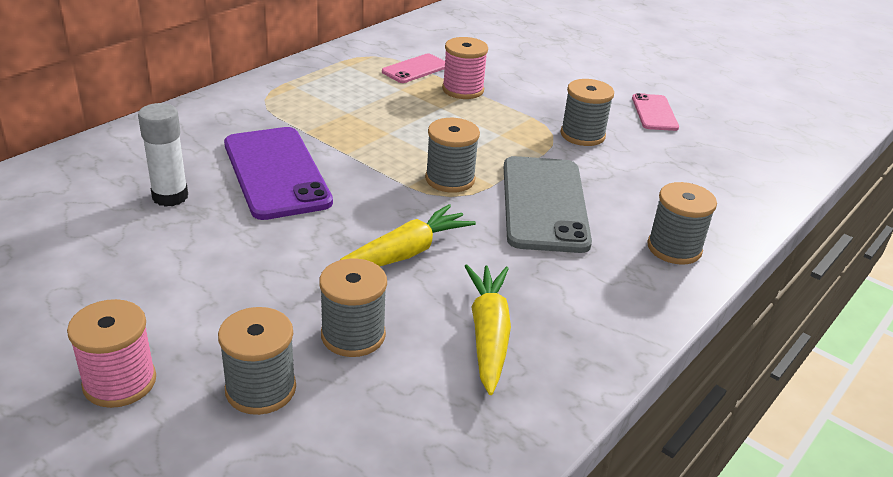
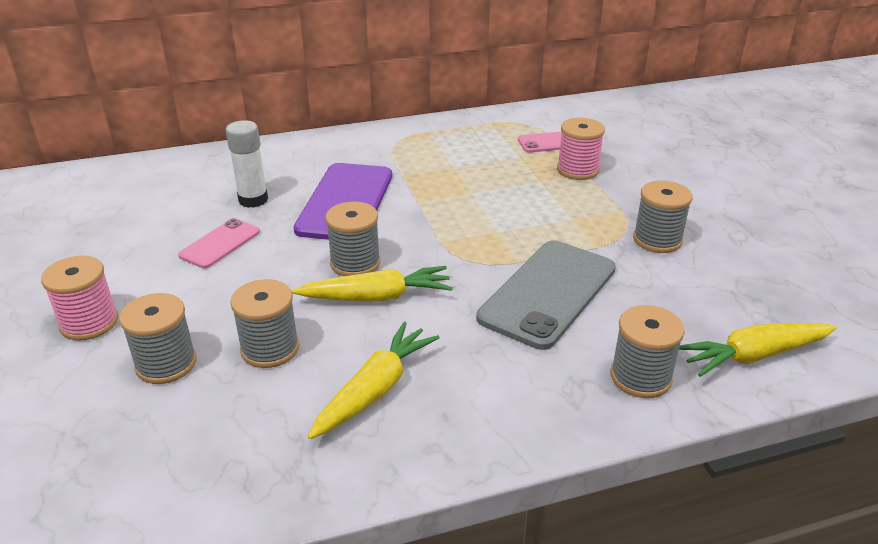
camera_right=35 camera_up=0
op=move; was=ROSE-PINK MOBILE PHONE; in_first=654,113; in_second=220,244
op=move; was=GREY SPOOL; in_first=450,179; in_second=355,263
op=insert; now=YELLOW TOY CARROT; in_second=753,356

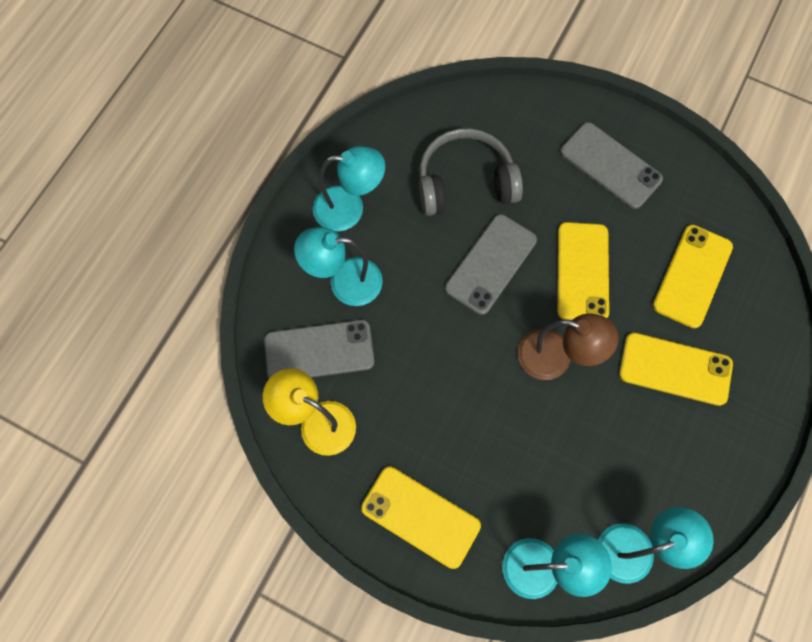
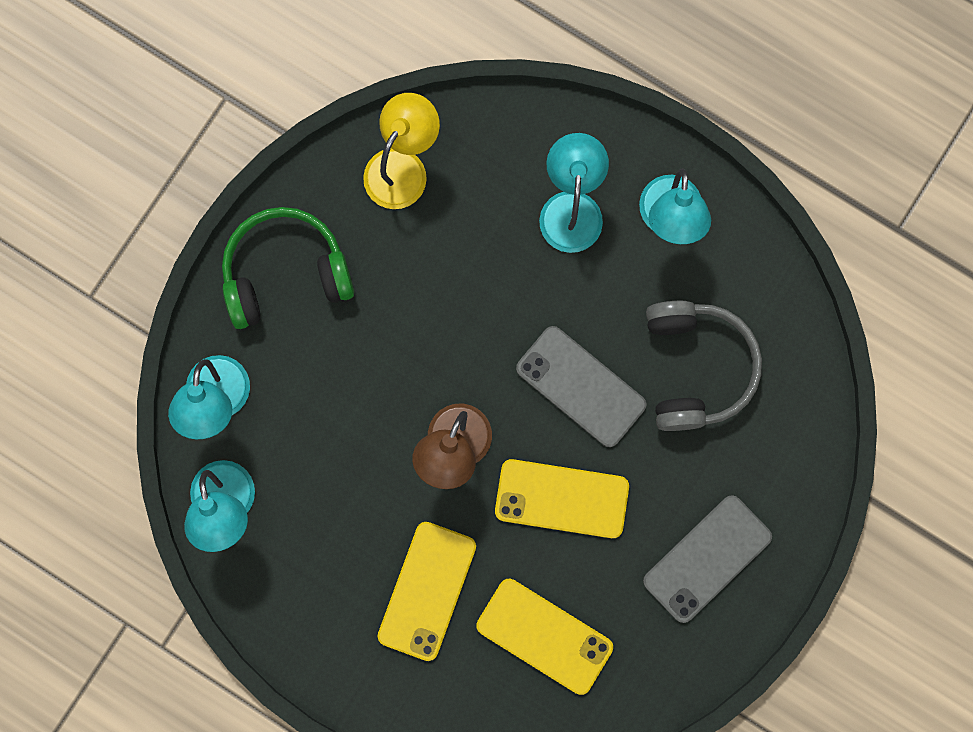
camera_right=95 camera_up=10
op=replace; was=YELLOW MOBILE PHONE; now=LEAF-GREEN HEADSET; in_first=420,517; in_second=285,273
op=delete; was=GREY MOBILE PHONE; in_first=319,351

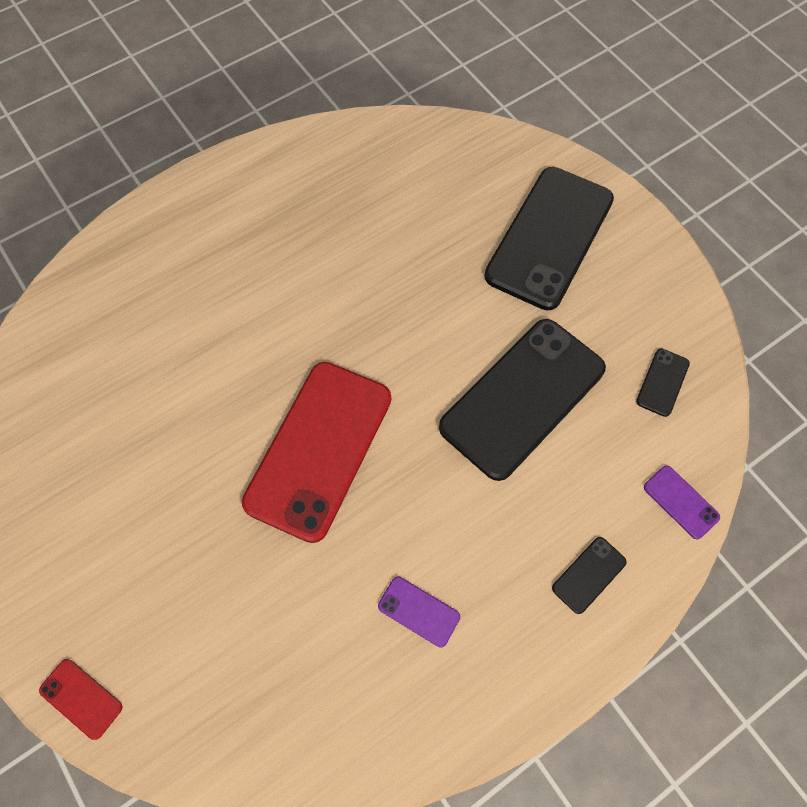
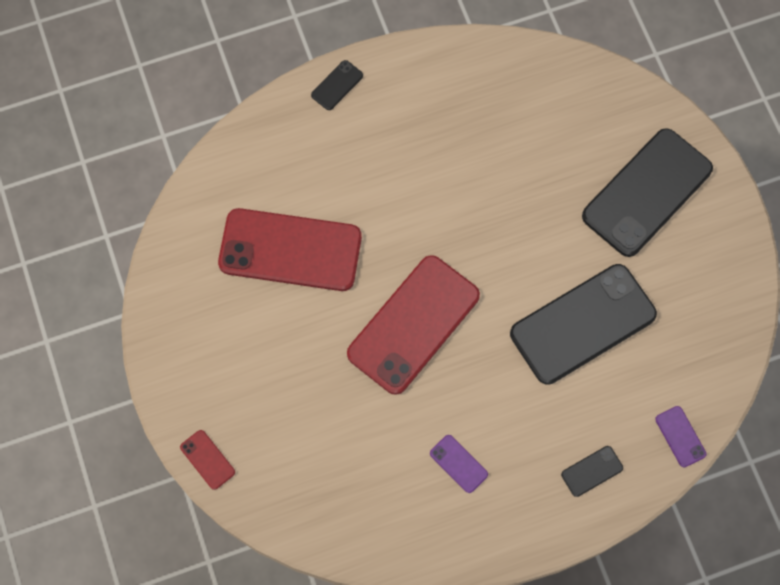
camera_right=15 camera_up=5
op=insert; now=SCARLET MOBILE PHONE; in_second=290,250
op=move; was=EBONY MOBILE PHONE; in_first=662,382; in_second=337,85

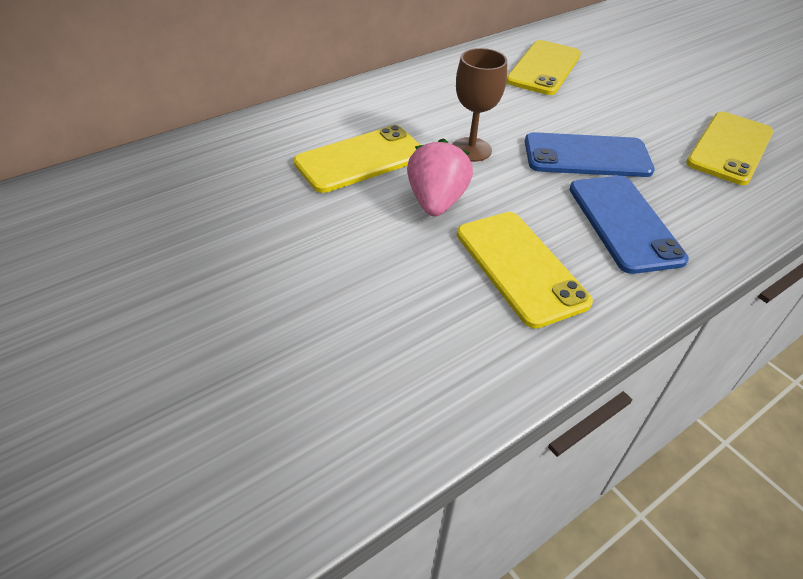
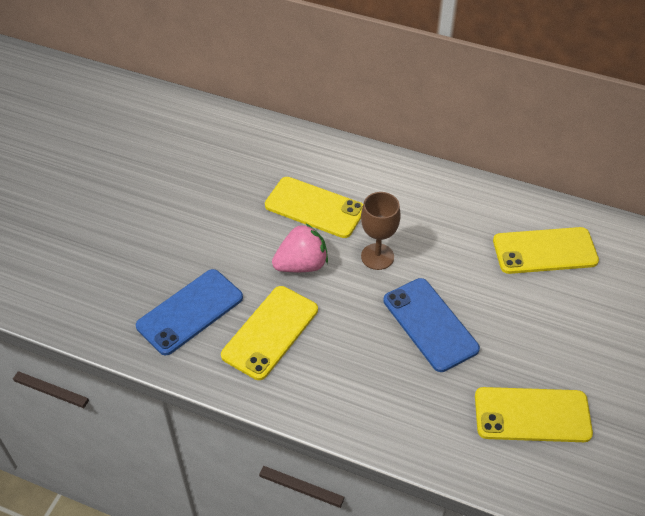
camera_right=60 camera_up=5
op=move; was=ROYAL BLUE MOBILE PHONE; in_first=624,223; in_second=190,312

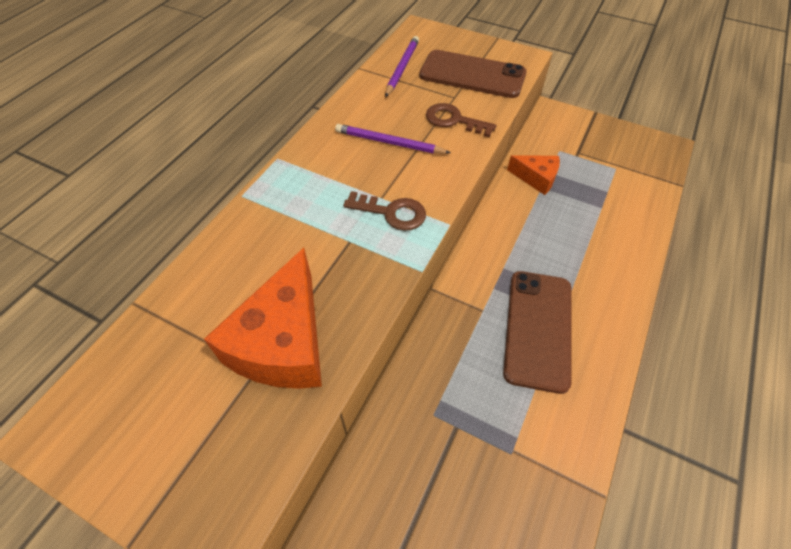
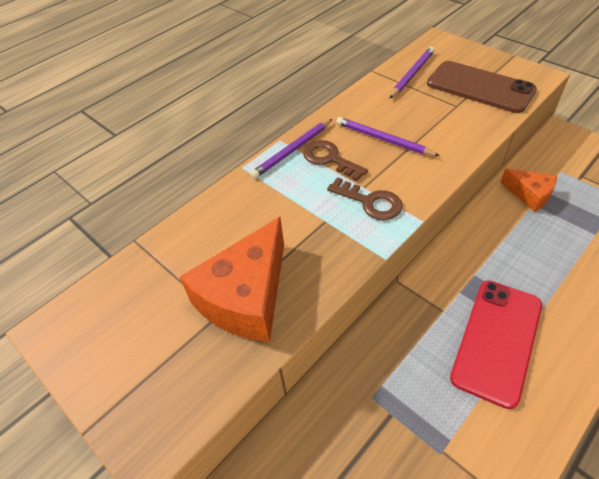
camera_right=20 camera_up=-5
op=insert; now=VIOLET WOODEN PENCIL; in_second=292,150
op=move; was=BROWN DOOR KEY; in_first=454,120; in_second=329,159
op=recolor; was=BROWN MOBILE PHONE; now=SCARLET MOBILE PHONE; in_first=538,329; in_second=497,340

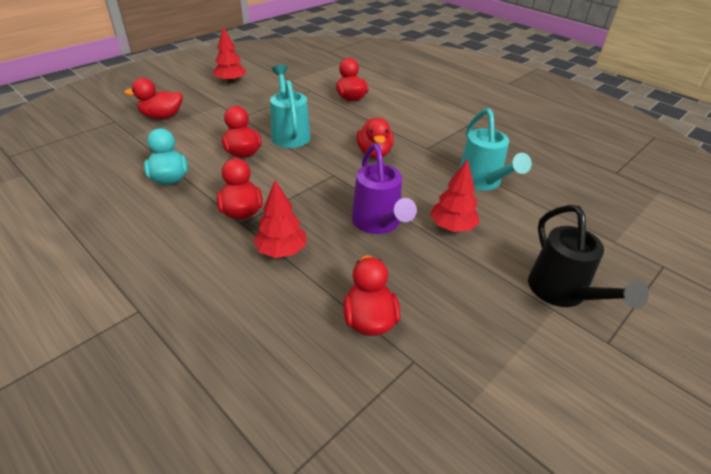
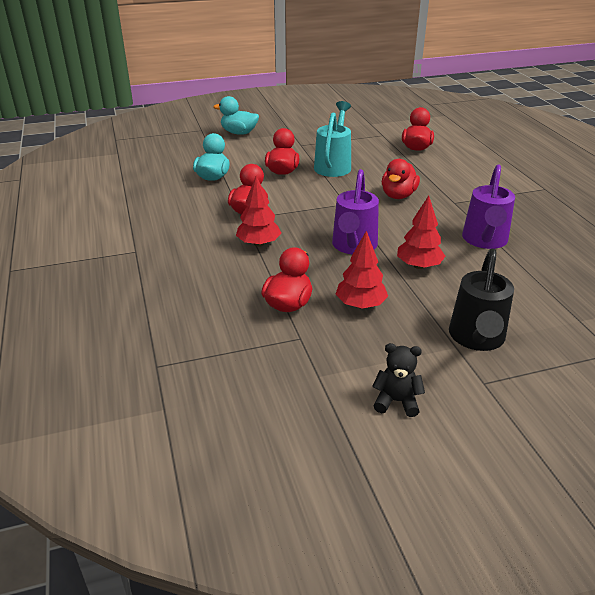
camera_right=30 camera_up=-5
op=recolor; was=SCARLET TOY DUCK; now=TURQUOISE TOY DUCK; in_first=162,116; in_second=239,133
op=move; was=SCARLET TREE; in_first=231,81; in_second=360,305
op=insert; now=EBONY TEDDY; in_second=396,401
op=recolor; was=TURQUOISE WATERING POT; now=VIOLET WATERING POT; in_first=482,182; in_second=484,241

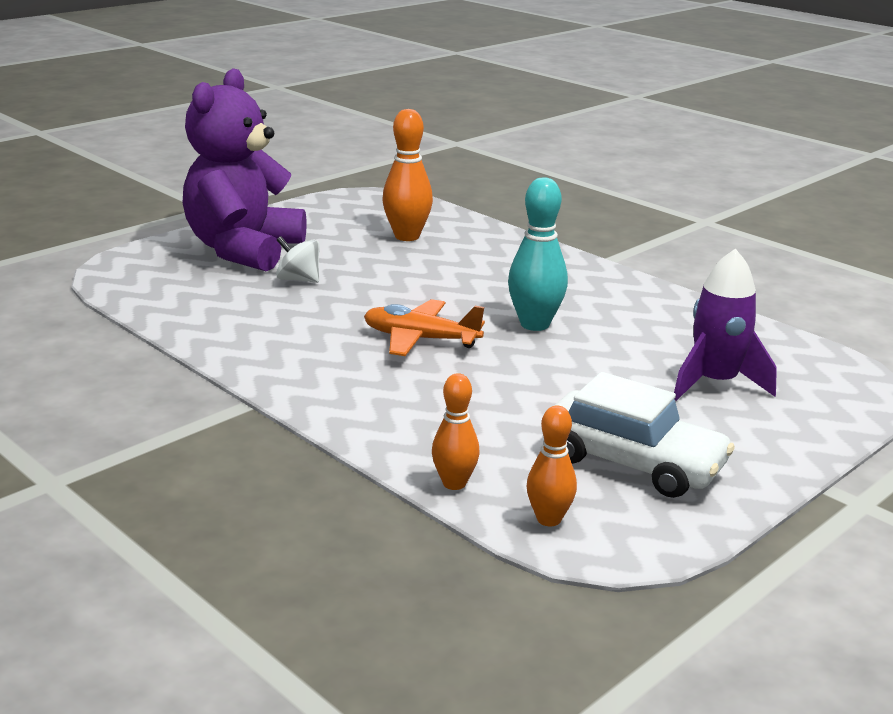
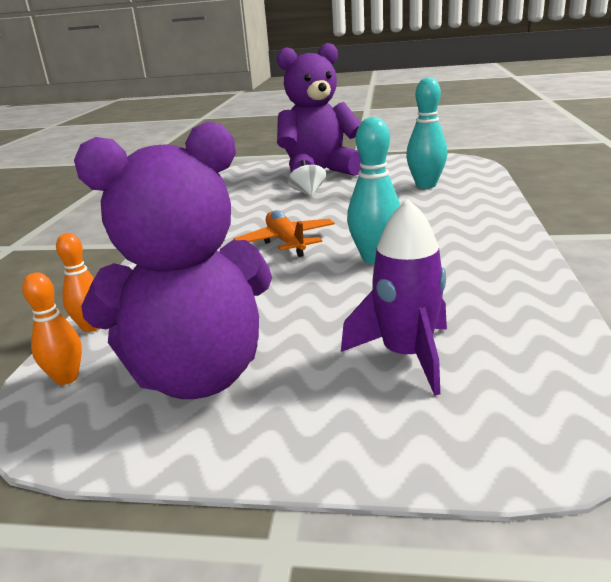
camera_right=55 camera_up=0
op=replace; was=WHITE TOY CAR; now=VIOLET TEDDY; in_first=632,462; in_second=198,375
op=recolor; was=BRIGHT ORANGE SKITTLE; now=TURQUOISE SKITTLE; in_first=407,236; in_second=426,185

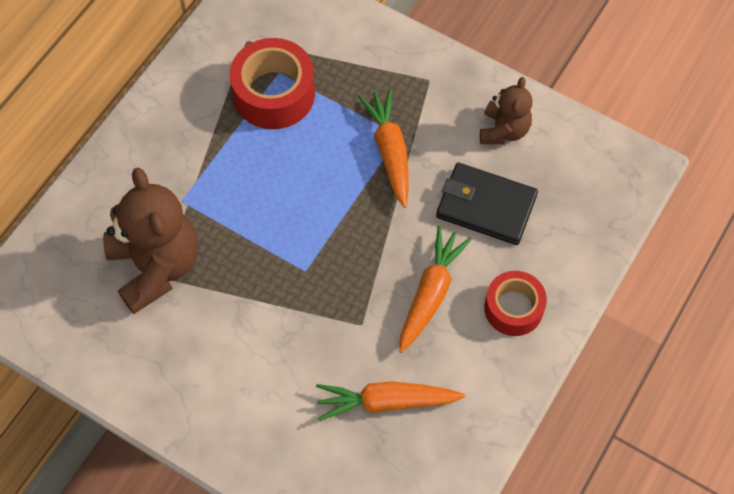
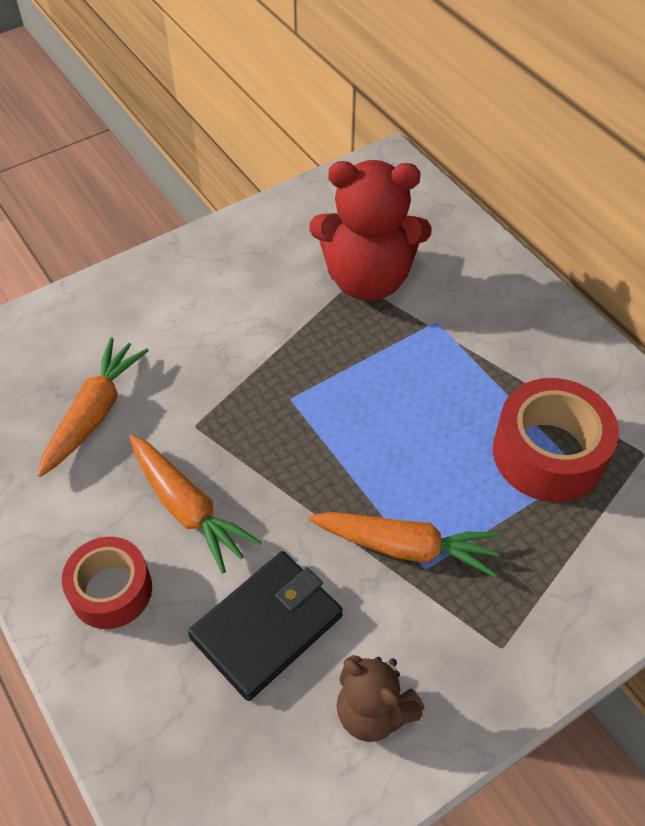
camera_right=115 camera_up=-10
op=recolor; was=BROWN TEDDY; now=SCARLET TEDDY; in_first=156,266; in_second=367,279

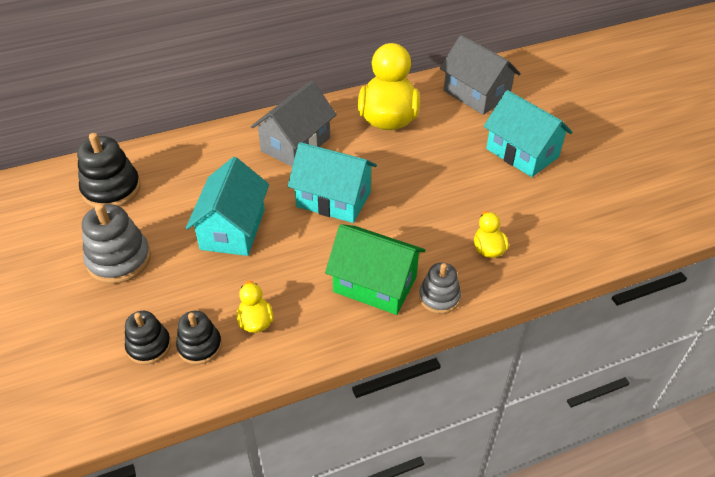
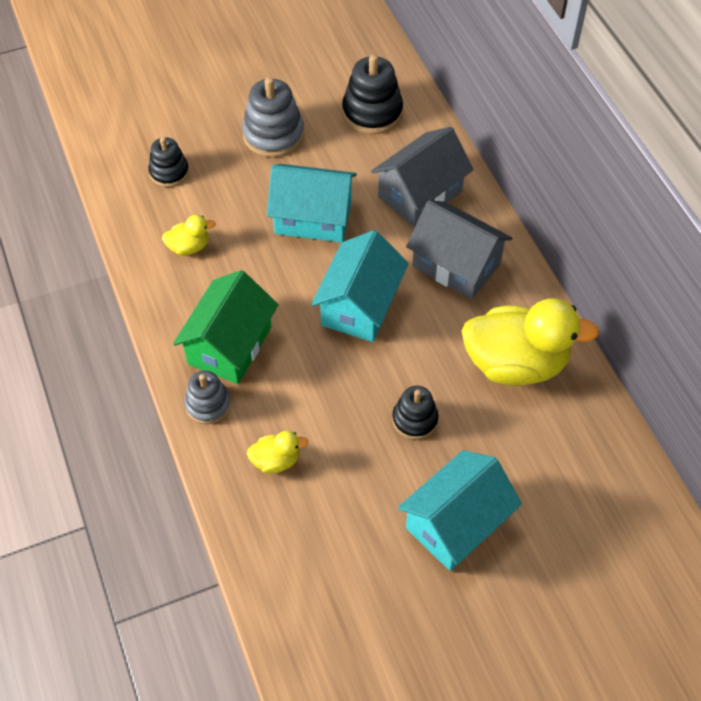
camera_right=90 camera_up=10
op=move; was=GREY COTTAGE; in_first=476,94; in_second=420,194
op=move; was=EBONY STACKING RINGS; in_first=200,346; in_second=415,419

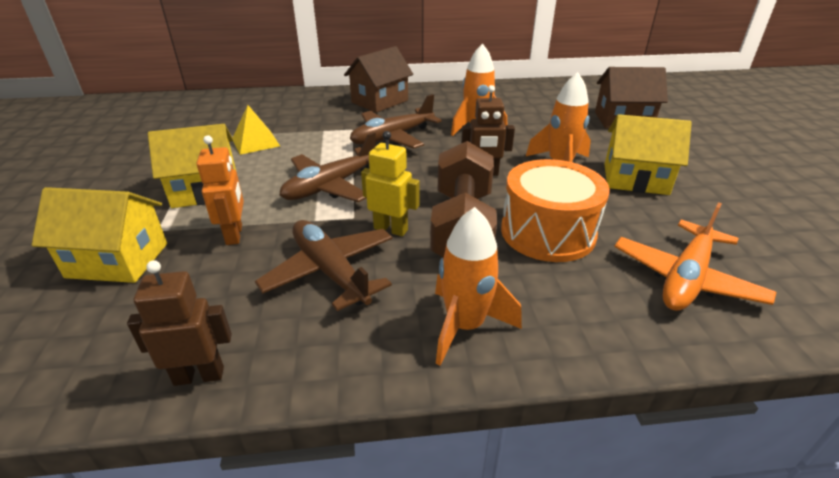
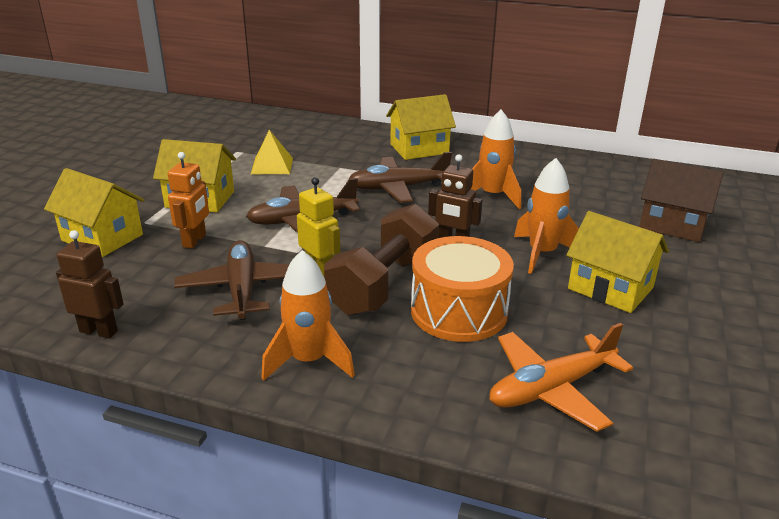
camera_right=25 camera_up=-5
op=recolor; was=BROWN COTTAGE; now=YELLOW COTTAGE; in_first=380,101; in_second=419,149

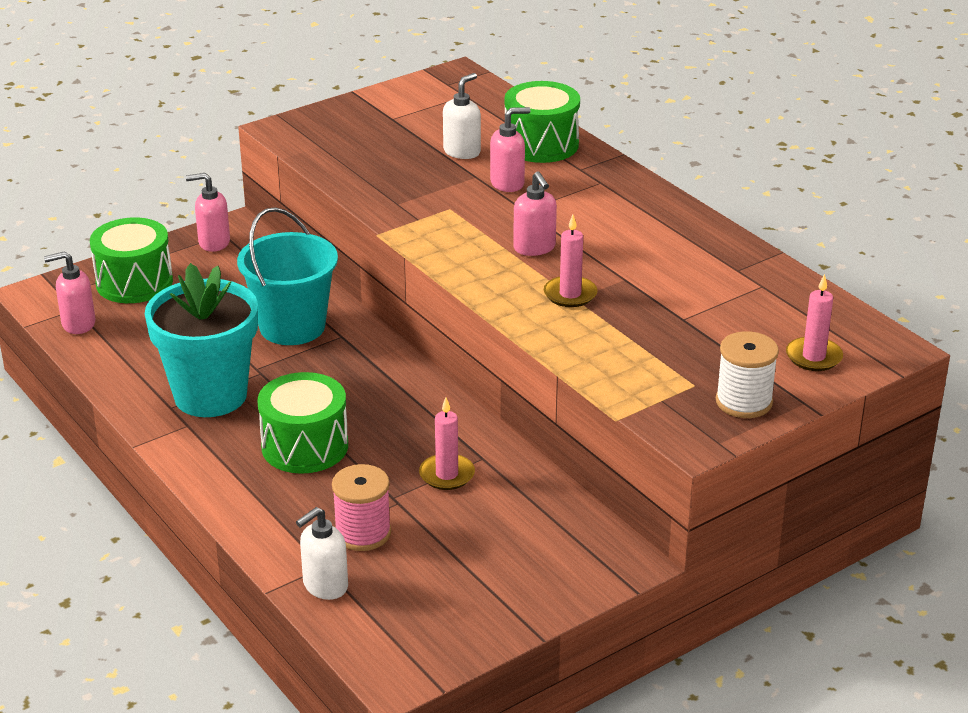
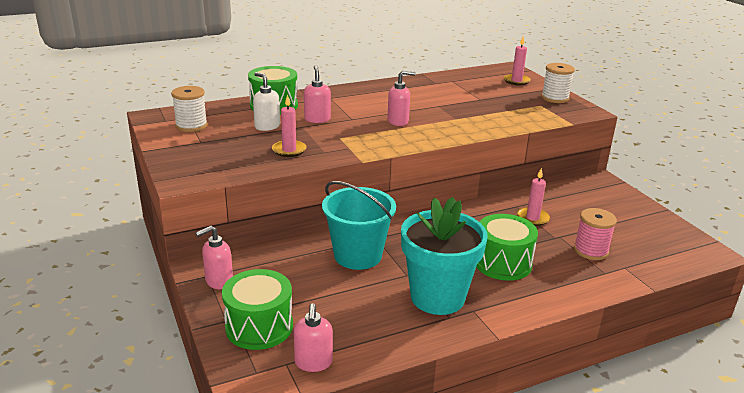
camera_right=-80 camera_up=-5
op=insert; now=WHITE SPOOL; in_second=191,126
op=rotate; was=ROSE-PINK SOAP PUMP; in_first=213,243; in_second=218,281; clockwise=45
op=move; was=ROSE-PINK PILLAR CANDLE; in_first=570,294; in_second=289,150
op=delete; was=WHITE SOAP PUMP; in_first=325,586

